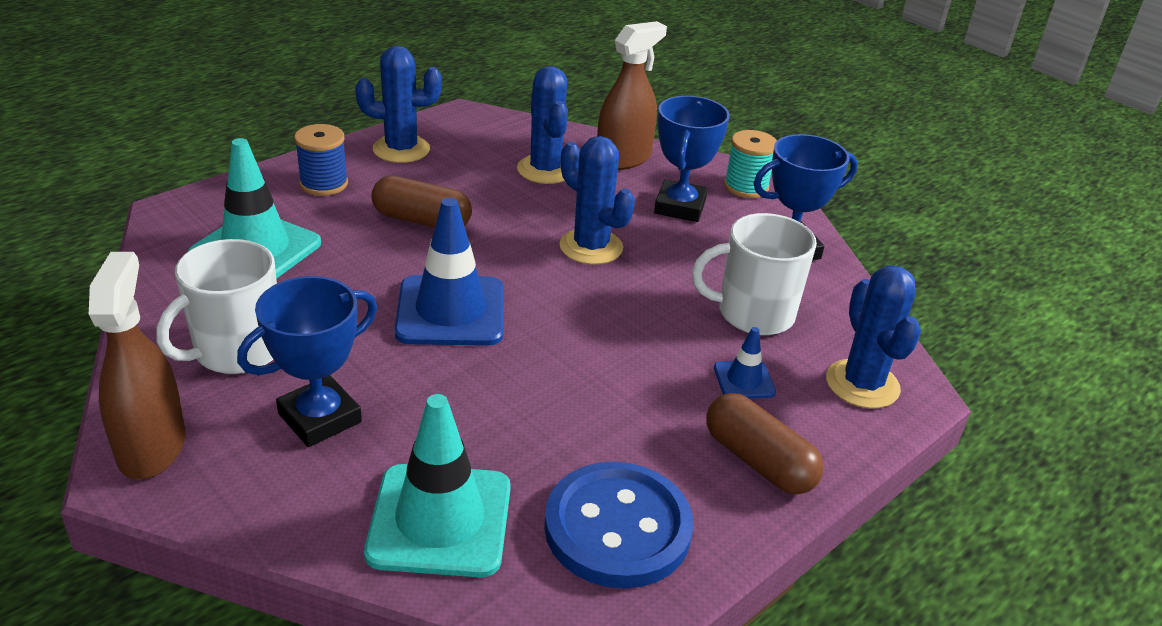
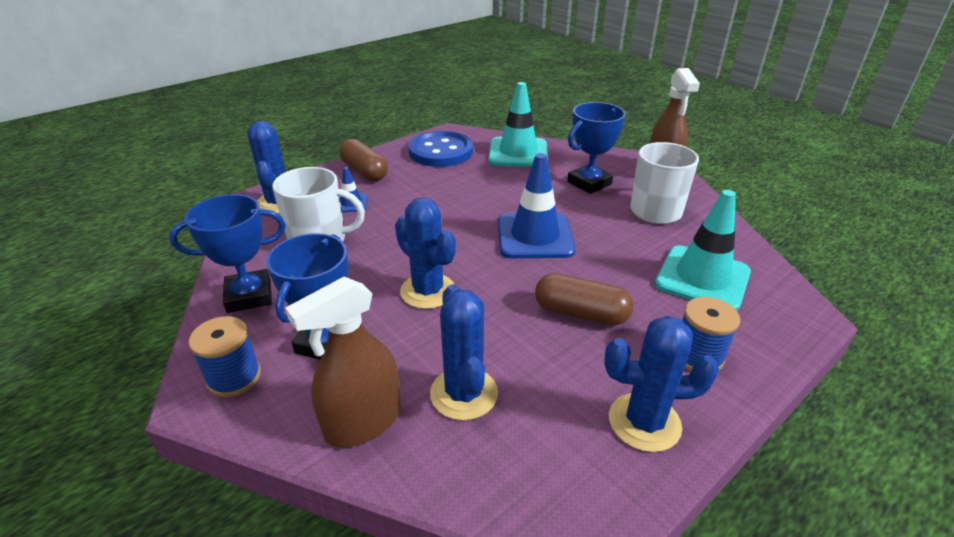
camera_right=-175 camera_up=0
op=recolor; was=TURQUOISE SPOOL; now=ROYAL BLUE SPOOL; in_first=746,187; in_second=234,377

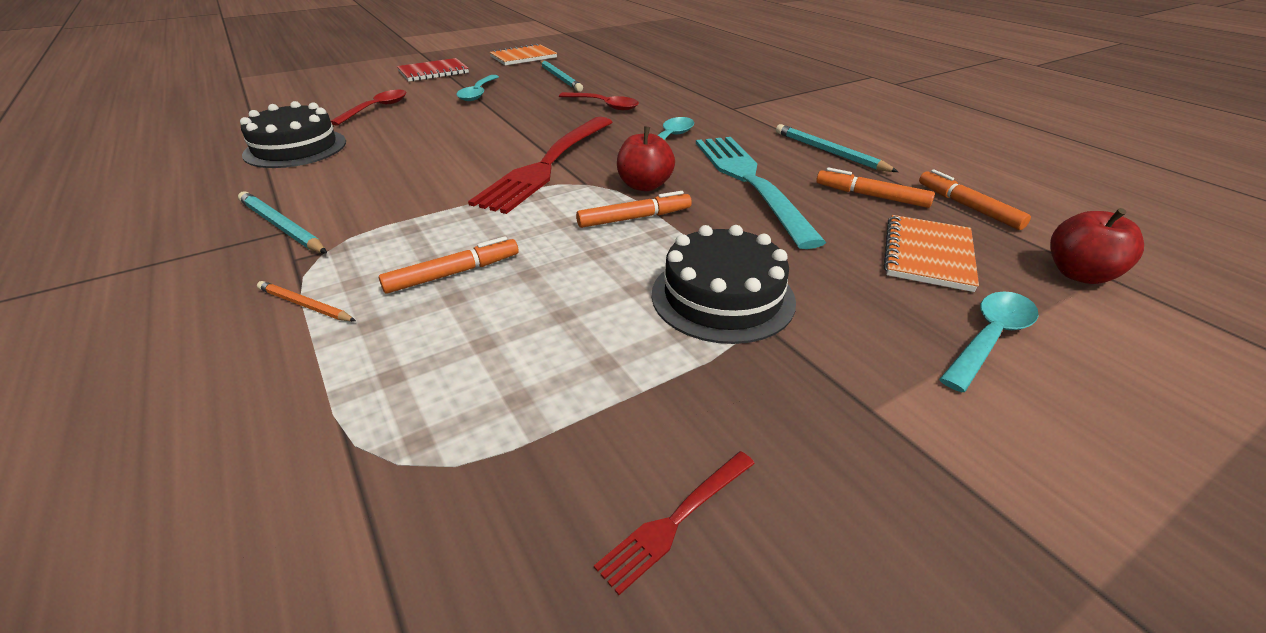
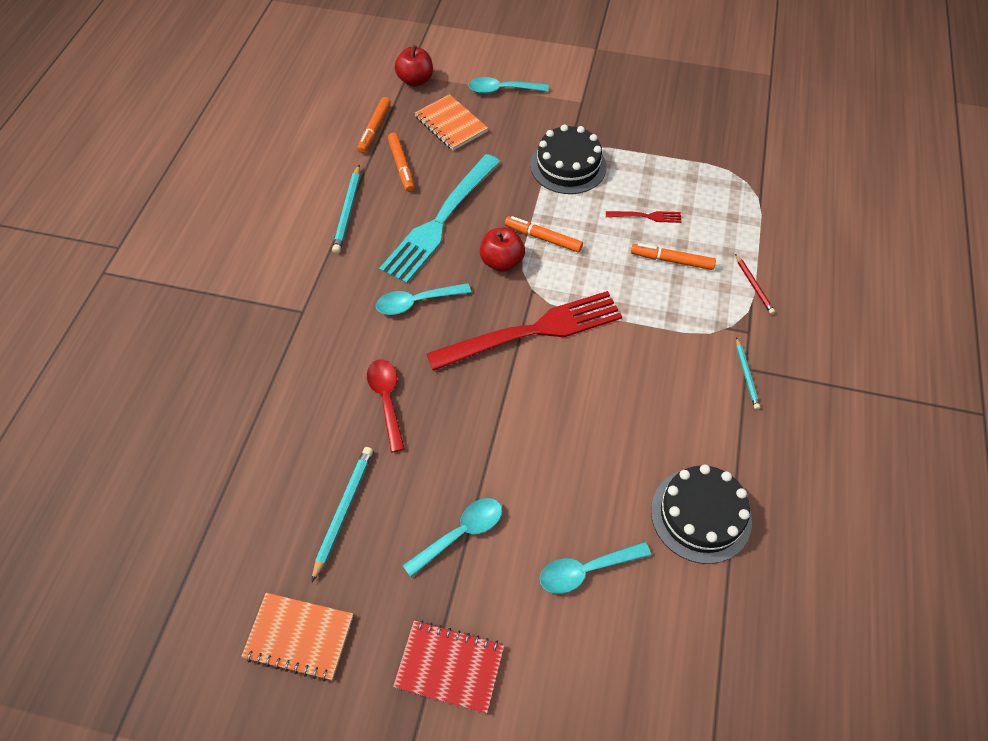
camera_right=-135 camera_up=20
op=rotate; was=BRIGHT ORANGE EXERCISE BOOK; in_first=928,255; in_second=451,124; clockwise=75
op=recolor; was=SCARLET TEASPOON; now=TURQUOISE TEASPOON; in_first=376,109; in_second=586,570
op=move; was=SCARLET FORK; in_first=675,521; in_second=646,216
op=recolor; was=BRIGHT ORANGE WOODEN PENCIL; now=SCARLET WOODEN PENCIL; in_first=305,305; in_second=753,285
op=resize; was=TURQUOISE WOODEN PENCIL; in_first=282,226; in_second=746,375; ratio=0.63

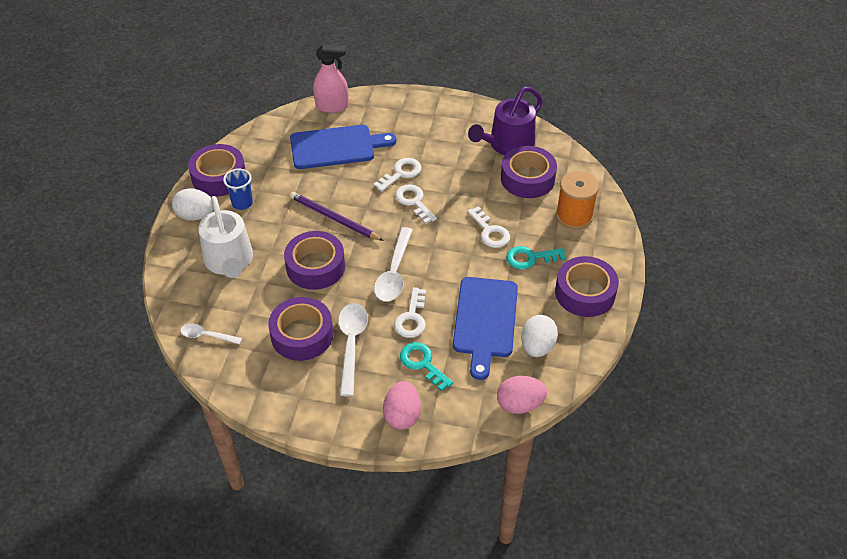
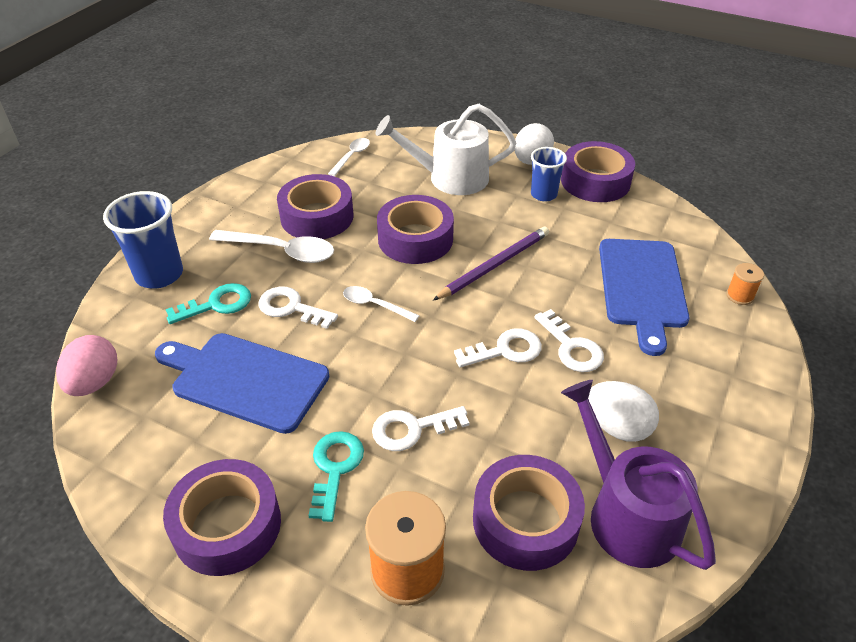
camera_right=105 camera_up=-5
op=replace; was=ROSE-PINK EGG SHAPE; now=ROYAL BLUE TUMBLER; in_first=402,415; in_second=159,275
op=resize; was=WHITE TEASPOON; in_first=394,273; in_second=375,305; ratio=0.58
op=move; was=WHITE EGG SHAPE; in_first=537,346; in_second=617,427
op=replace; was=ROSE-PINK SPRAY CLEANER; now=BRIGHT ORANGE SPOOL; in_first=332,106; in_second=740,296

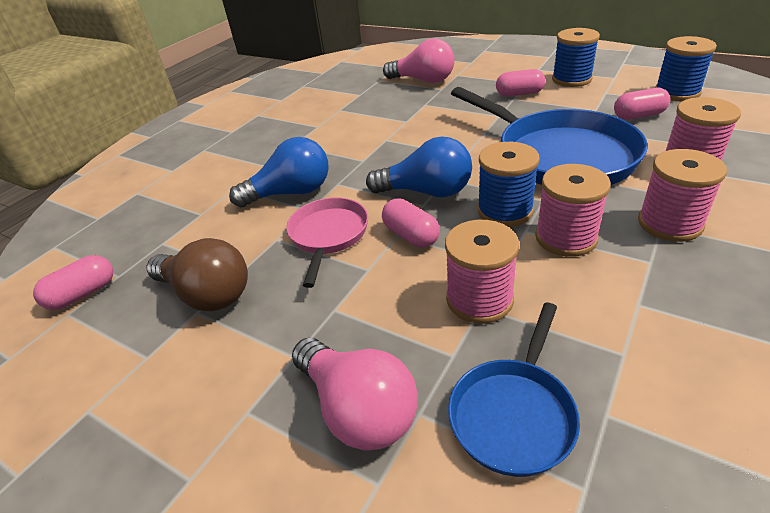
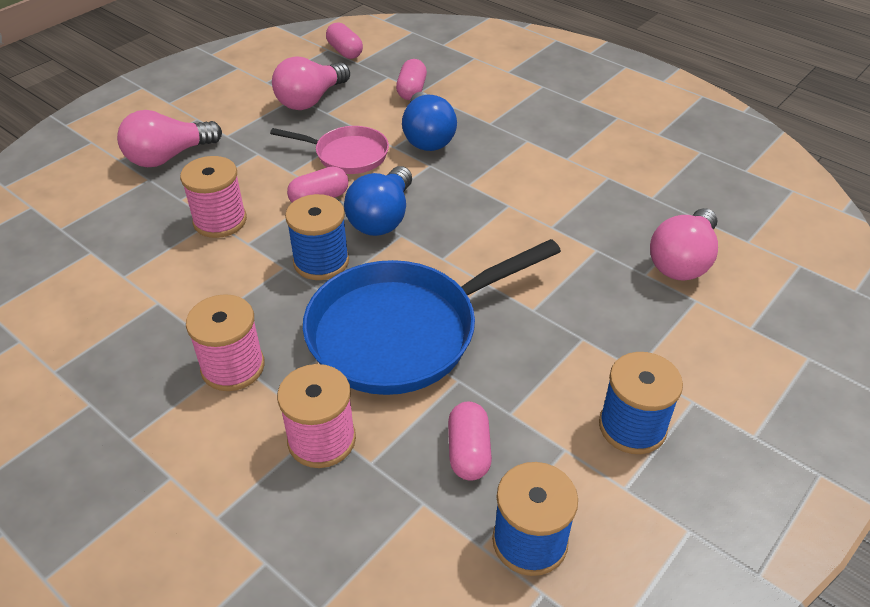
camera_right=95 camera_up=5
op=recolor; was=BROWN LIGHT BULB; now=ROSE-PINK LIGHT BULB; in_first=207,294; in_second=311,100
op=move; was=ROSE-PINK PILL; in_first=519,94; in_second=411,90
op=delete; was=ROYAL BLUE SKILLET; in_first=514,413
op=delete; was=ROSE-PINK SPOOL; in_first=566,238

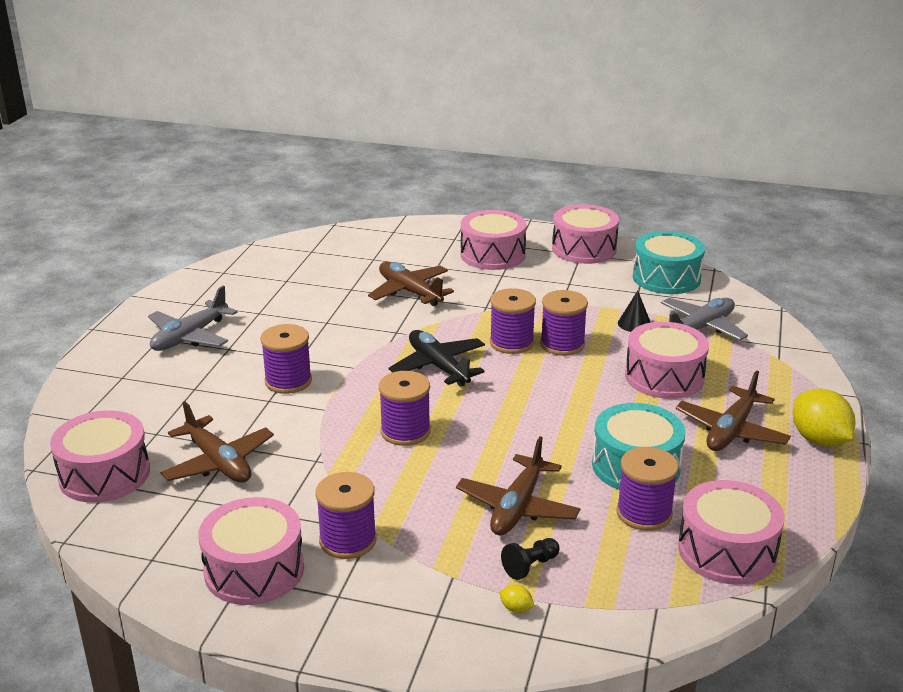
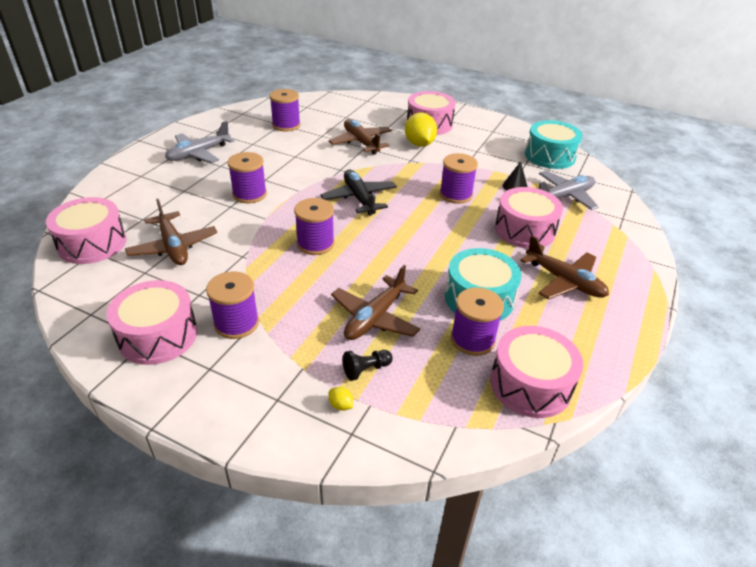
camera_right=10 camera_up=10
op=move; was=VIOLET SPOOL; in_first=511,343; in_second=286,125
op=move; was=YELLOW TOY LEMON; in_first=819,440; in_second=419,144
op=rotate; was=BROWN AEROPLANE; in_first=731,431; in_second=564,281; clockwise=-90
op=delete; was=ROSE-PINK SNARE DRUM; in_first=584,249

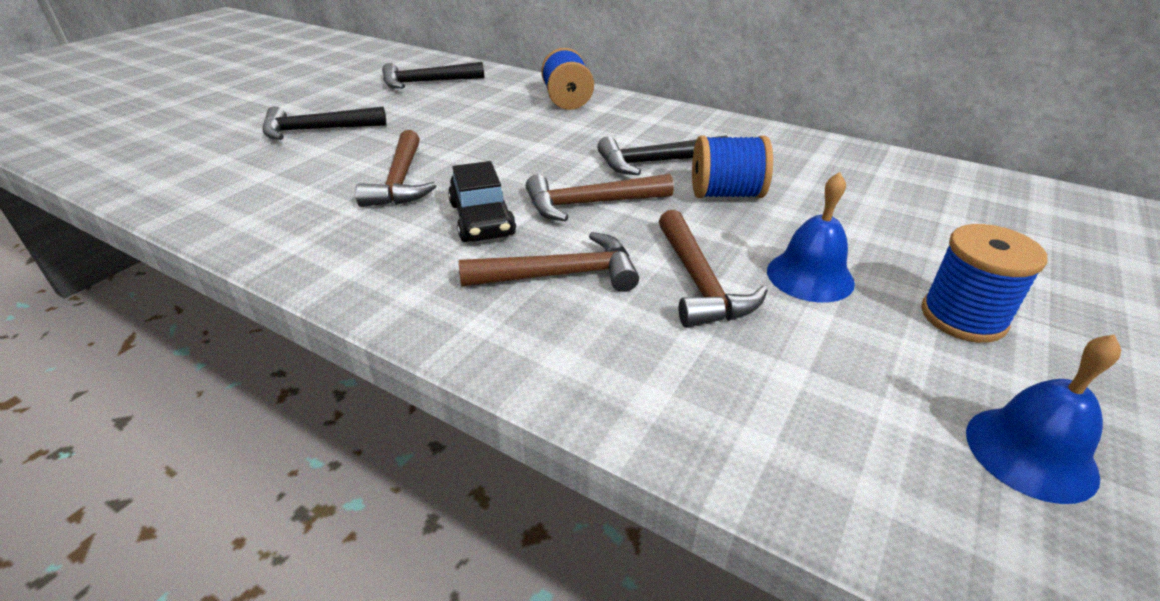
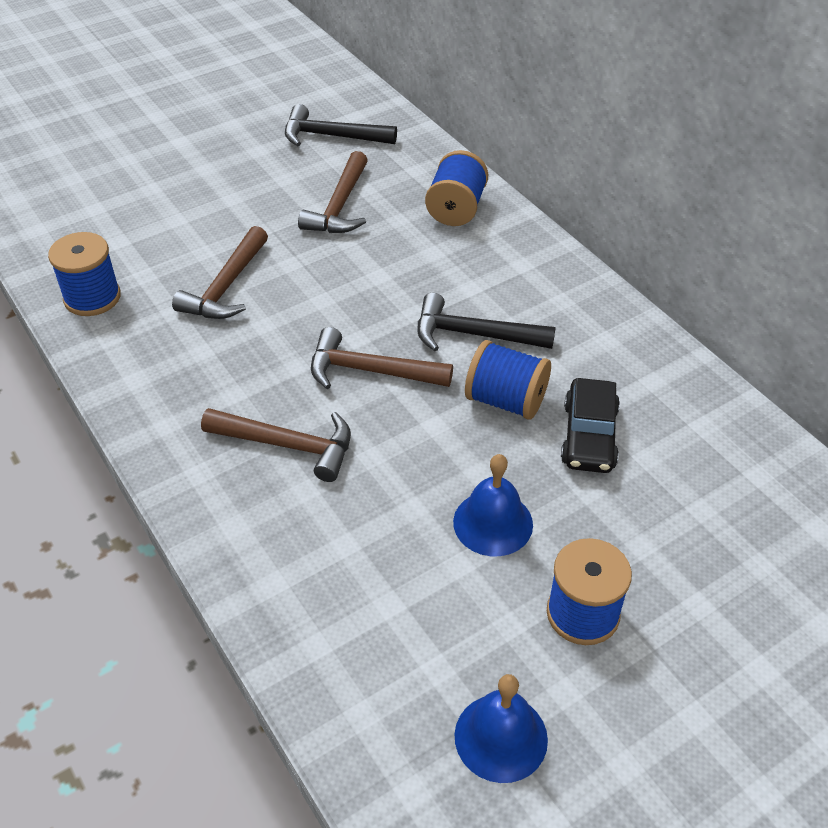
camera_right=25 camera_up=10
op=insert; now=ROYAL BLUE SPOOL; in_second=92,297
op=move; was=BROWN HAMMER; in_first=699,282; in_second=340,206
op=move; was=EBONY TOY CAR; in_first=482,219; in_second=589,436
op=delete; was=EBONY HAMMER; in_first=317,130

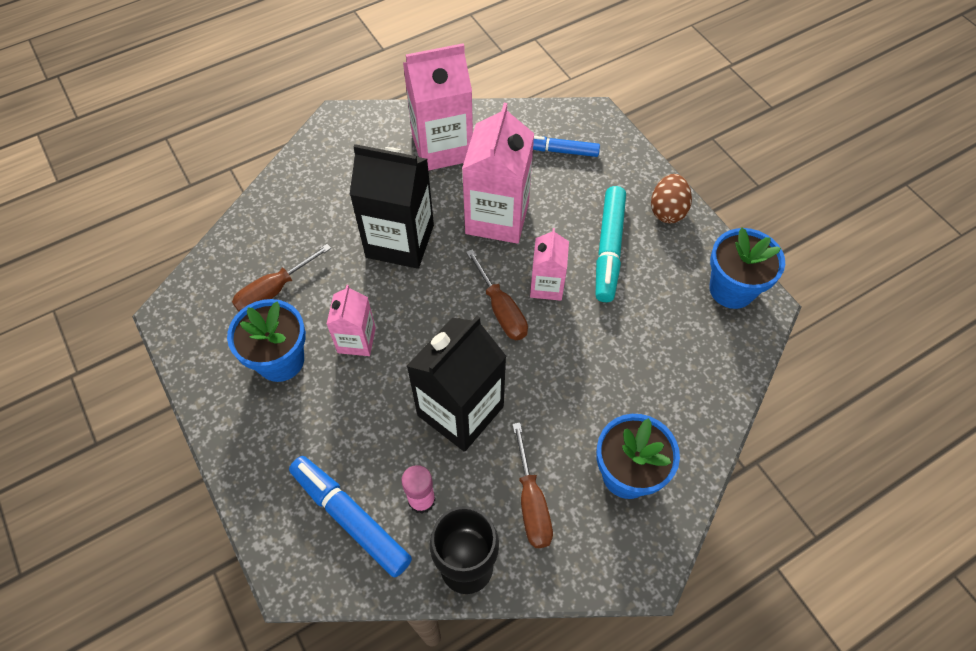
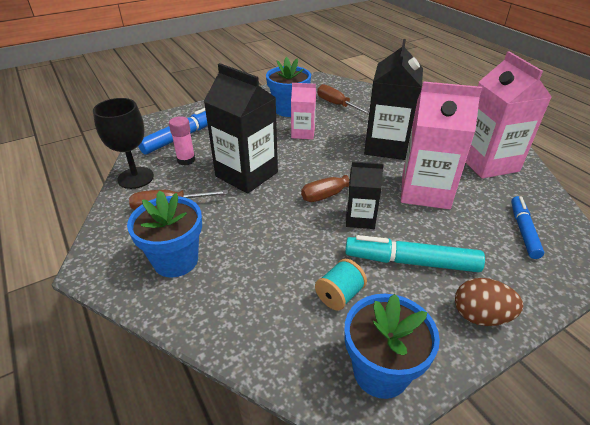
camera_right=90 camera_up=-20
op=insert; now=TURQUOISE SPOOL; in_second=339,295
op=recolor; was=ROSE-PINK CARTON; now=EBONY CARTON; in_first=547,285; in_second=360,218

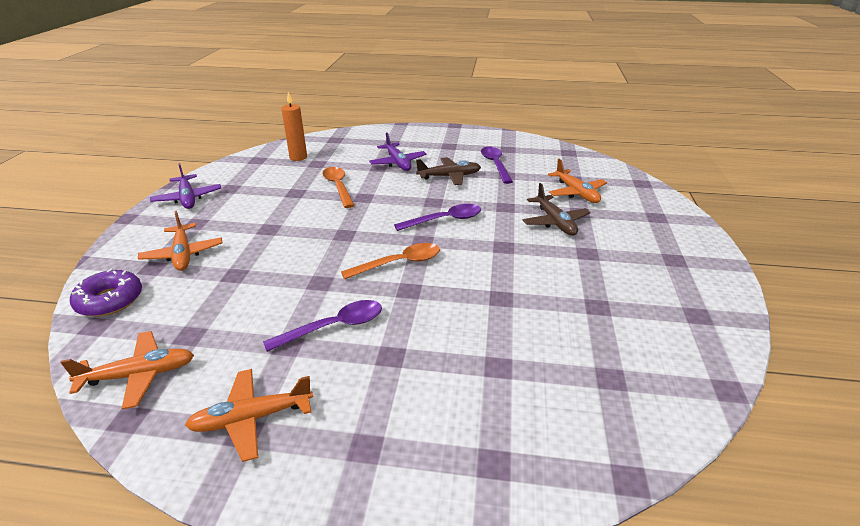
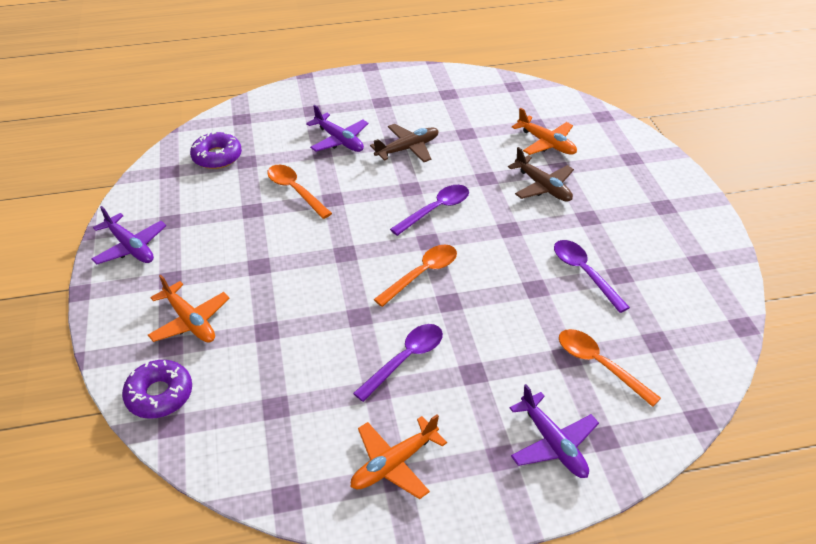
camera_right=-20 camera_up=10
op=replace; was=BRIGHT ORANGE PILLAR CANDLE; now=VIOLET GLAZED DONUT; in_first=298,157; in_second=217,157
op=insert; now=VIOLET AEROPLANE; in_second=553,443
op=move; was=VIOLET TEASPOON; in_first=495,165; in_second=584,273
op=insert; now=BRIGHT ORANGE TEASPOON; in_second=599,365
op=delete; was=BRIGHT ORANGE AEROPLANE; in_first=139,375

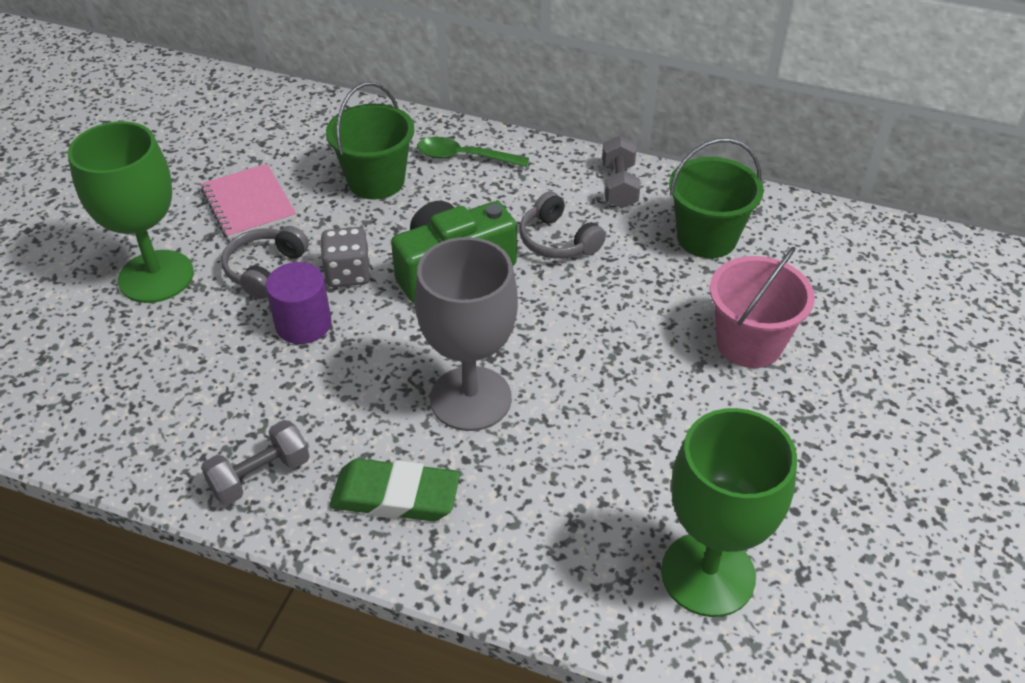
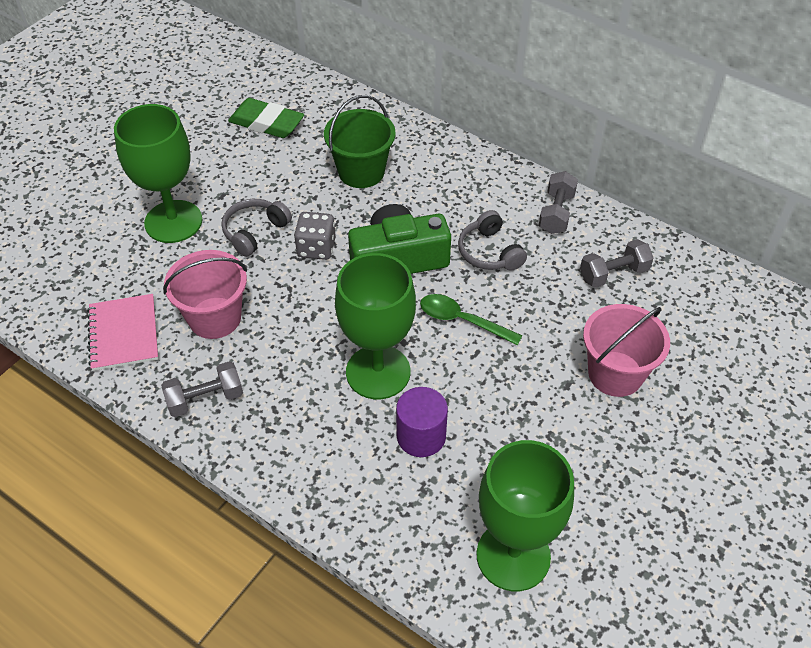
camera_right=15 camera_up=5
op=move; was=ROSE-PINK EXERCISE BOOK; in_first=248,204; in_second=124,334
op=insert; now=ROSE-PINK PAIL; in_second=215,318
op=move; was=LEAF-GREEN ERASER; in_first=395,496; in_second=266,123
op=recolor; was=GREY GOBLET; now=LEAF-GREEN GOBLET; in_first=470,398; in_second=378,372
op=move; was=VIOLET CYLINDER; in_first=303,324; in_second=421,436
op=move; was=LEAF-GREEN TEASPOON; in_first=464,157; in_second=463,320
op=replace; was=LEAF-GREEN PAIL; now=GREY FREE WEIGHT; in_first=706,238; in_second=613,274

